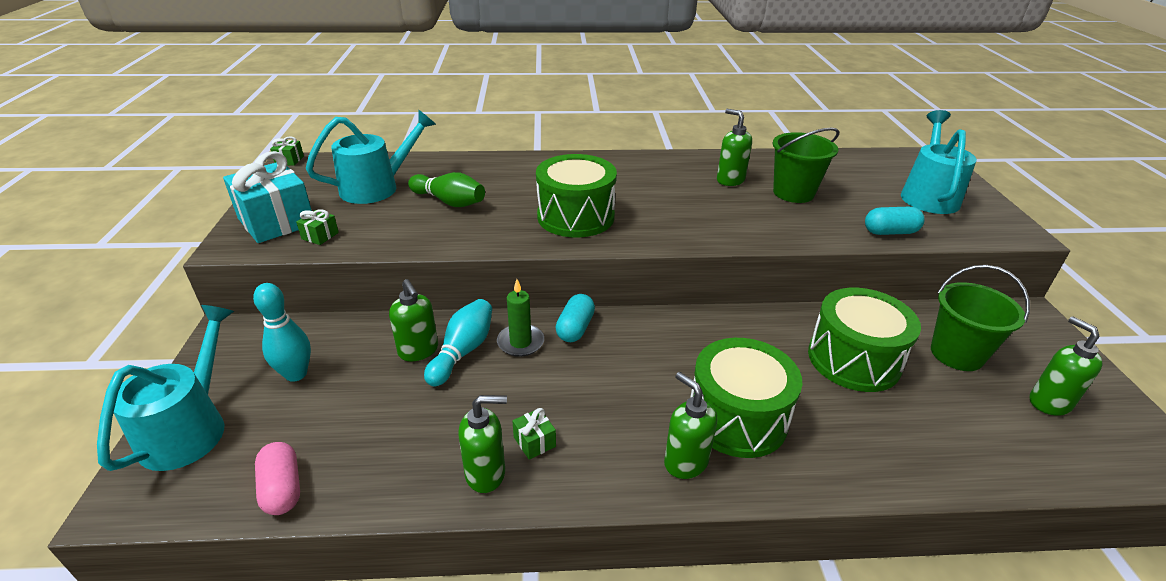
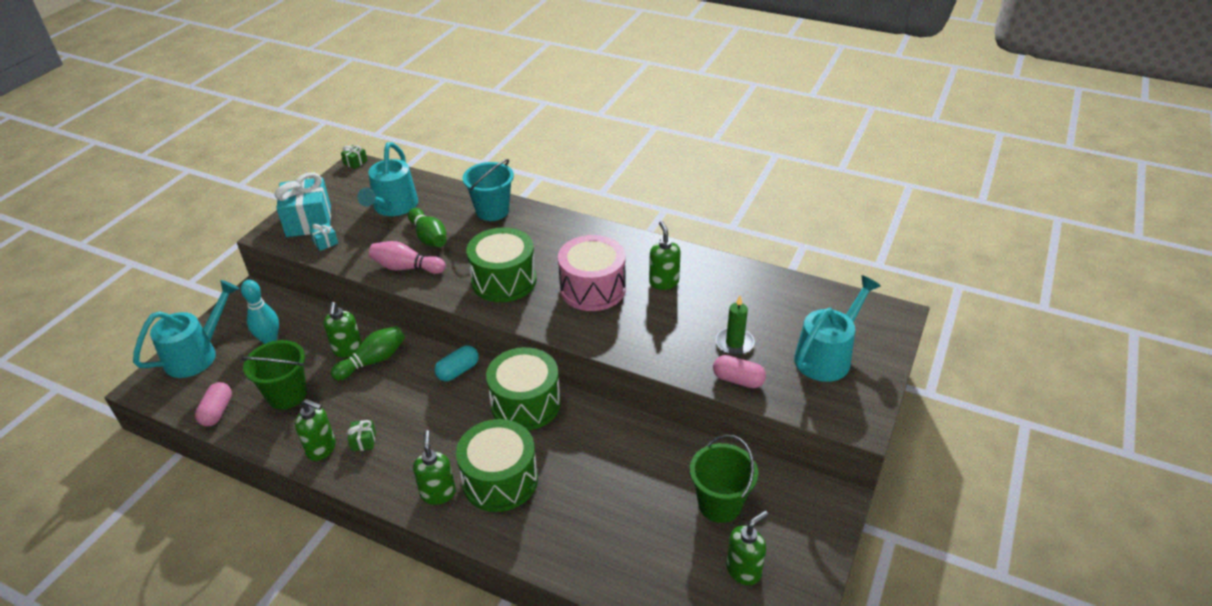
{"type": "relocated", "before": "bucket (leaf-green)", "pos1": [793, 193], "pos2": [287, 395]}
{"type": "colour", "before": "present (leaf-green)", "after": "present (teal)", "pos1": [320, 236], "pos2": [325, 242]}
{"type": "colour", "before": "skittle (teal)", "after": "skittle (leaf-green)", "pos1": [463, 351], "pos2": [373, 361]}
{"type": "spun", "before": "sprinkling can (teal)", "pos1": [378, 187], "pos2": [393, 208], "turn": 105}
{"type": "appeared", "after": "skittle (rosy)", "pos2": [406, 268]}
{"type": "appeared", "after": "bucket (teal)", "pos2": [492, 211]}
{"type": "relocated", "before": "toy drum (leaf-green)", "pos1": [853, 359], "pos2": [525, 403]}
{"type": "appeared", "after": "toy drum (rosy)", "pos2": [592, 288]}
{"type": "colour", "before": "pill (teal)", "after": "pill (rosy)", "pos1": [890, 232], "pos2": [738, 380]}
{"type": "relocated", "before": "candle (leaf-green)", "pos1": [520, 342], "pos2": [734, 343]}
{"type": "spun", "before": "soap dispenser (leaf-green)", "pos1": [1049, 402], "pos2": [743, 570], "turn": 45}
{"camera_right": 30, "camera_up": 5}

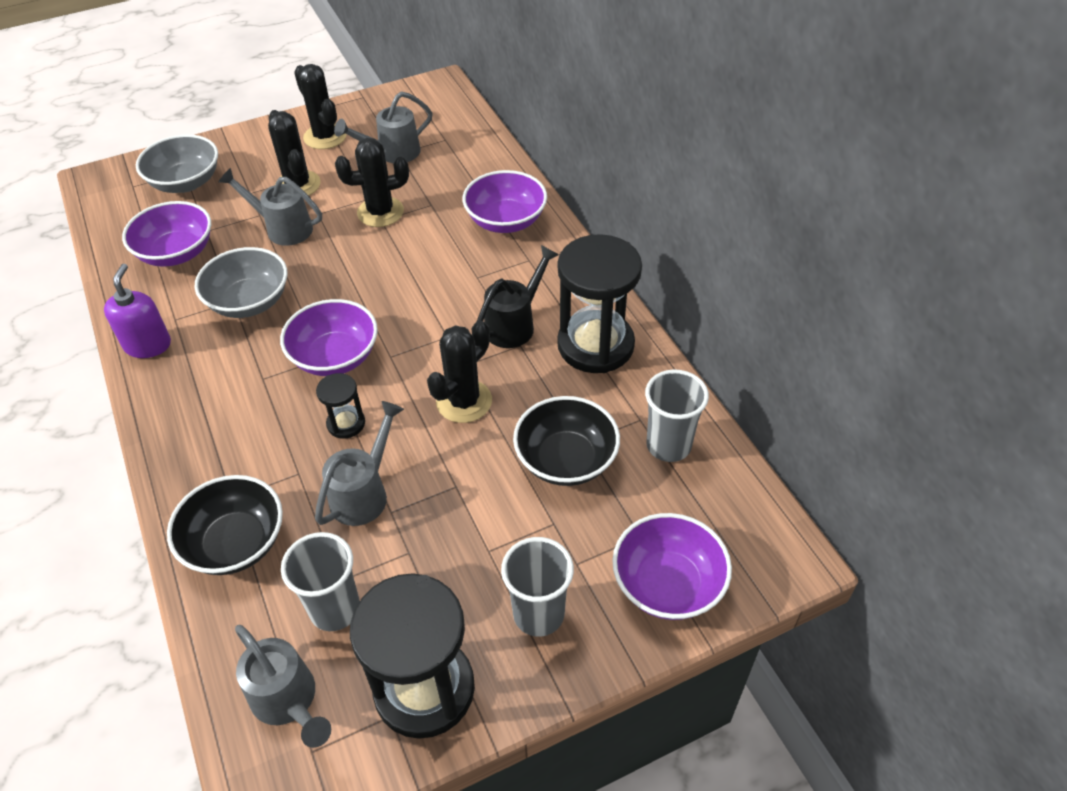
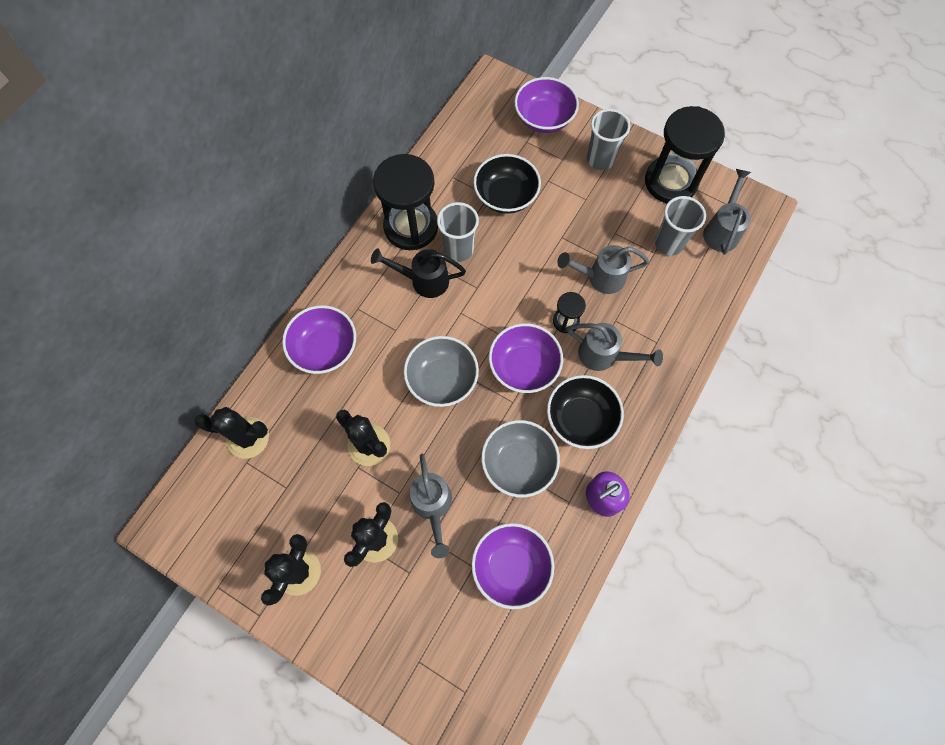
{"type": "relocated", "before": "prickly plant (jet-black)", "pos1": [464, 401], "pos2": [248, 438]}
{"type": "relocated", "before": "serving bowl (ash-grey)", "pos1": [186, 182], "pos2": [442, 379]}
{"type": "relocated", "before": "cup (ash-grey)", "pos1": [668, 445], "pos2": [459, 249]}
{"type": "relocated", "before": "serving bowl (jet-black)", "pos1": [236, 543], "pos2": [581, 418]}
{"type": "relocated", "before": "sprinkling can (ash-grey)", "pos1": [392, 153], "pos2": [604, 356]}
{"camera_right": -125, "camera_up": 20}

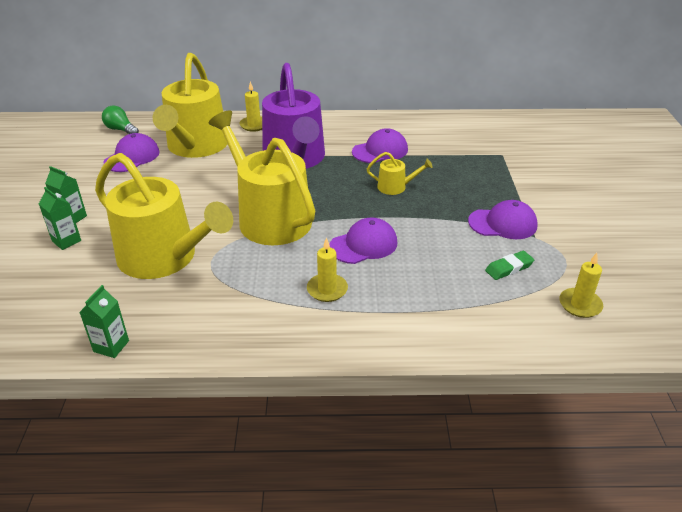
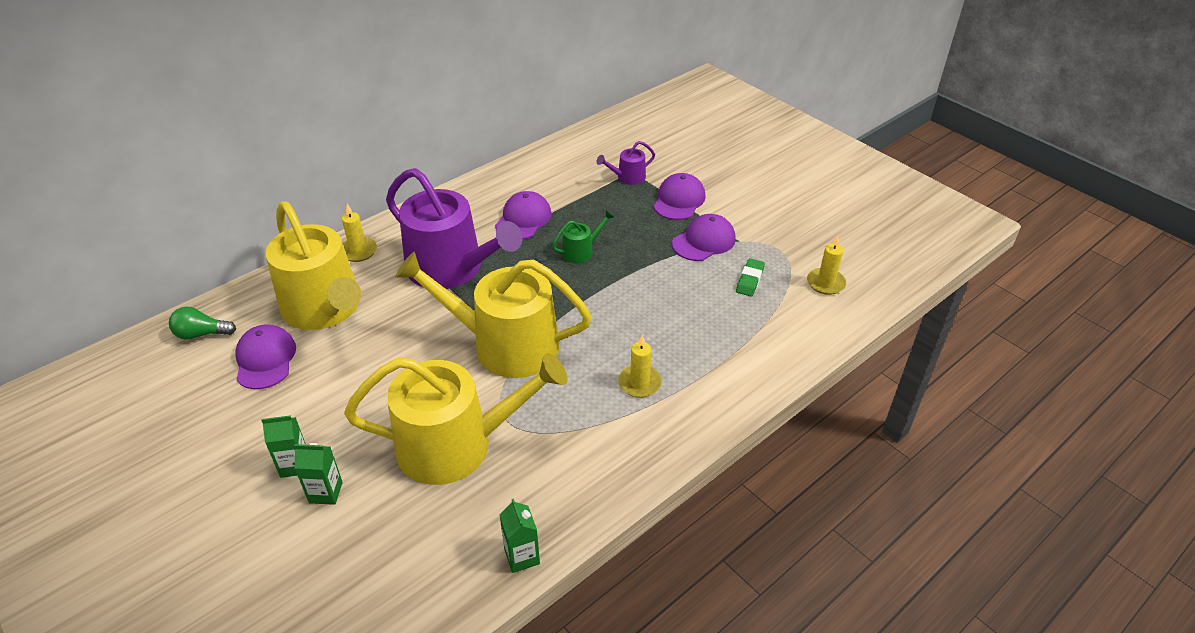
{"type": "colour", "before": "sprinkling can (golden)", "after": "sprinkling can (leaf-green)", "pos1": [395, 187], "pos2": [581, 251]}
{"type": "appeared", "after": "sprinkling can (purple)", "pos2": [628, 177]}
{"type": "relocated", "before": "baseball cap (purple)", "pos1": [363, 245], "pos2": [679, 200]}
{"camera_right": -40, "camera_up": 5}

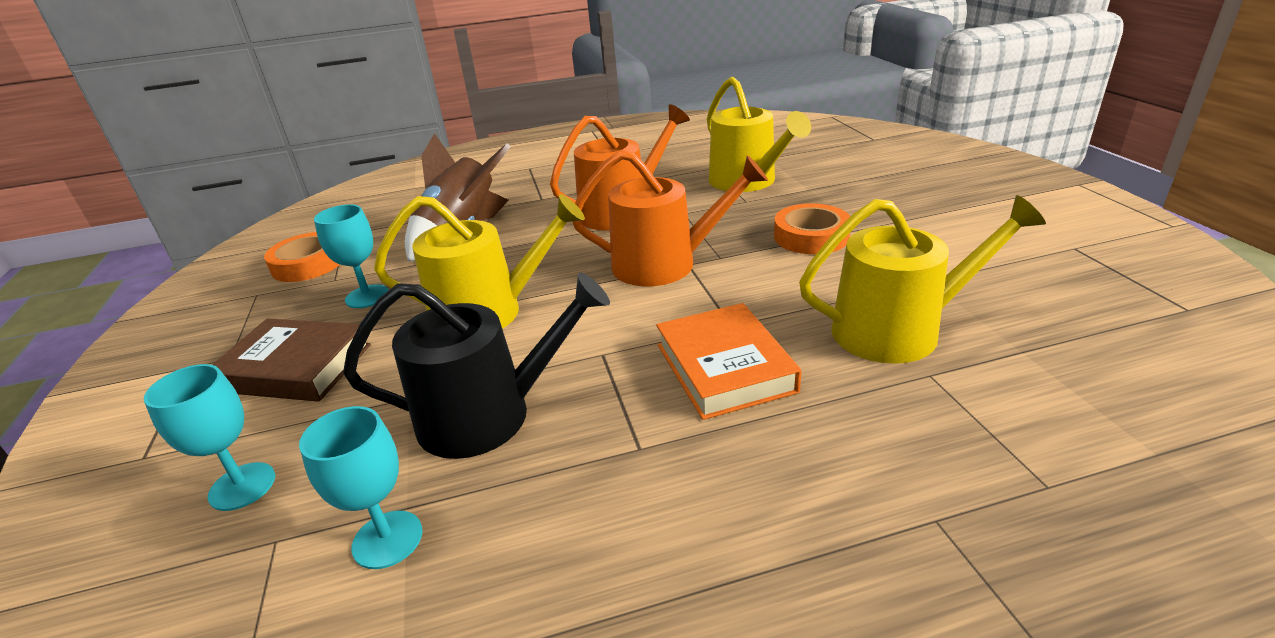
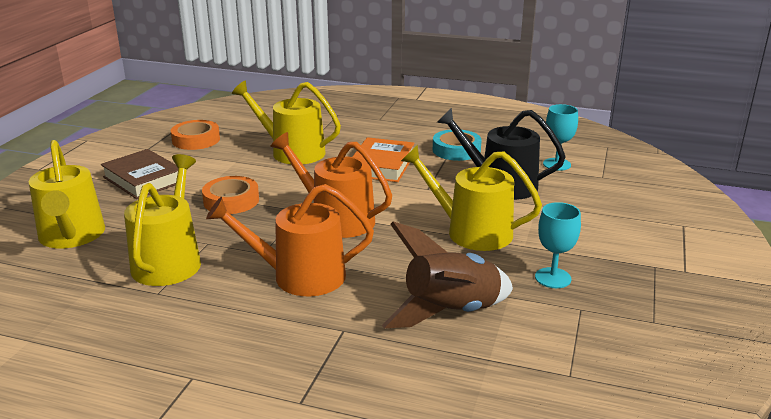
{"type": "appeared", "after": "sprinkling can (golden)", "pos2": [72, 236]}
{"type": "relocated", "before": "hardcover (dark brown)", "pos1": [295, 368], "pos2": [143, 179]}
{"type": "relocated", "before": "tape (orange)", "pos1": [308, 264], "pos2": [196, 140]}
{"type": "appeared", "after": "tape (teal)", "pos2": [456, 150]}
{"type": "missing", "before": "wine glass (teal)", "pos1": [242, 486]}
{"camera_right": -150, "camera_up": -5}

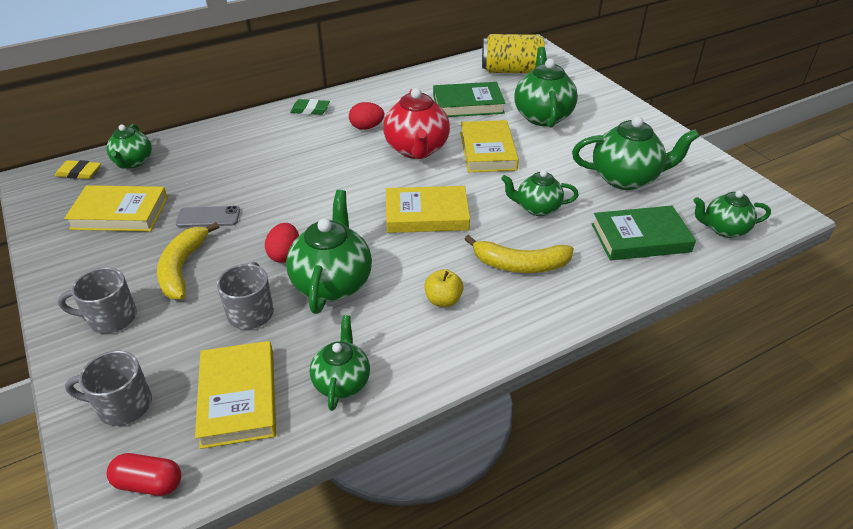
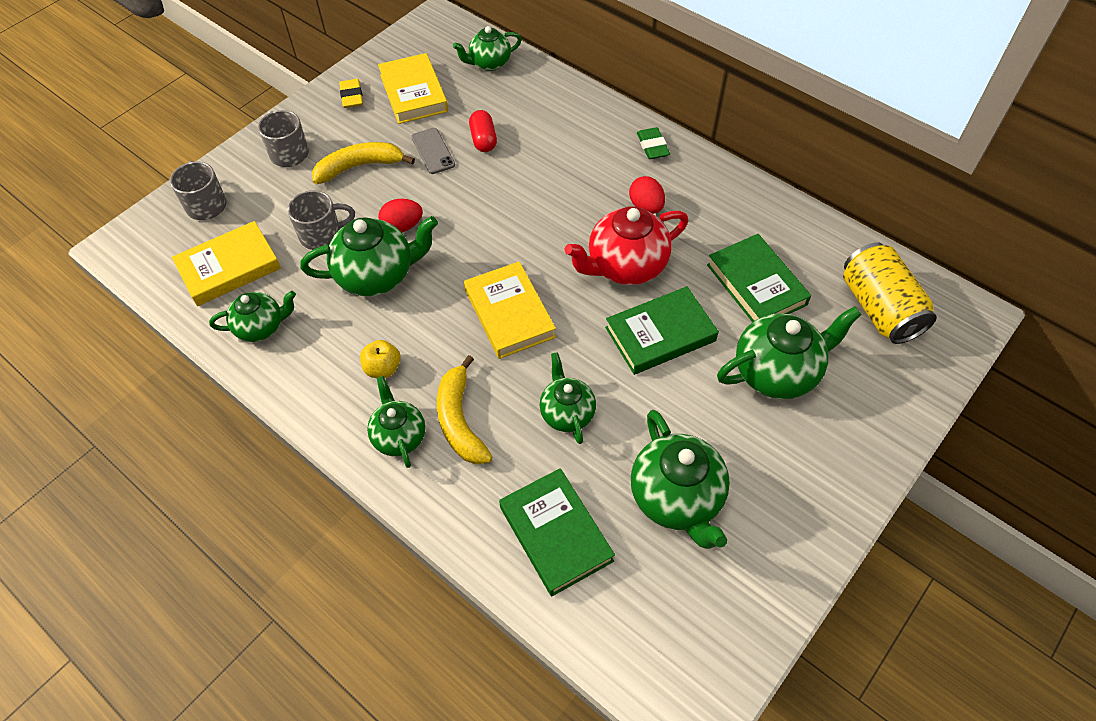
{"type": "relocated", "before": "pencil eraser (golden)", "pos1": [79, 173], "pos2": [352, 96]}
{"type": "relocated", "before": "teapot (leaf-green)", "pos1": [724, 229], "pos2": [399, 436]}
{"type": "relocated", "before": "pill (red)", "pos1": [149, 483], "pos2": [483, 139]}
{"type": "colour", "before": "hardcover (golden)", "after": "hardcover (leaf-green)", "pos1": [487, 151], "pos2": [660, 334]}
{"camera_right": 70, "camera_up": 15}

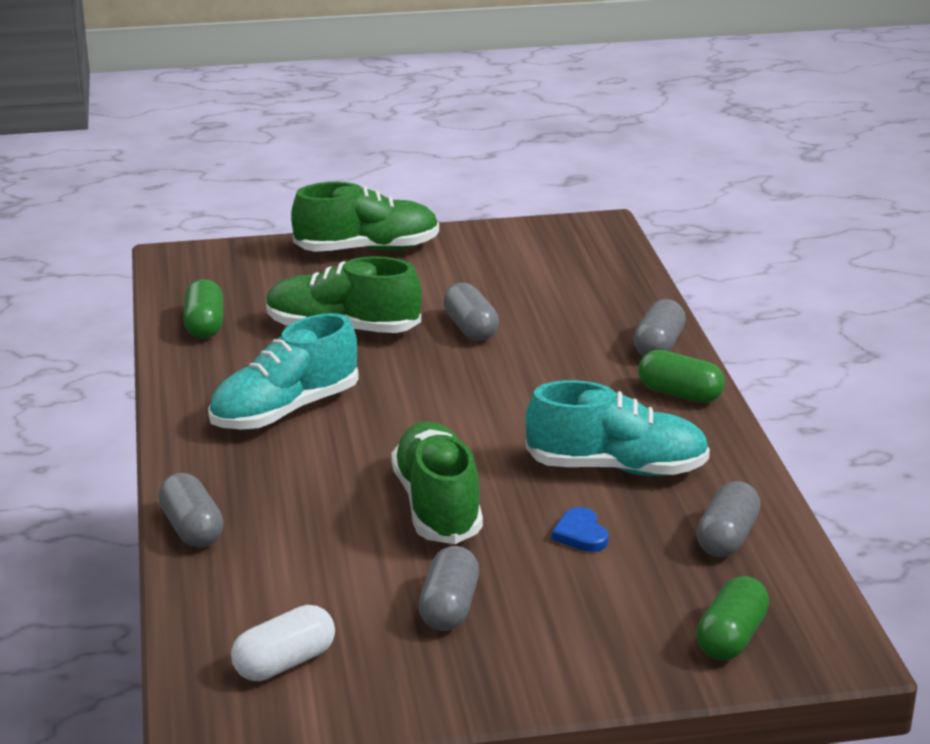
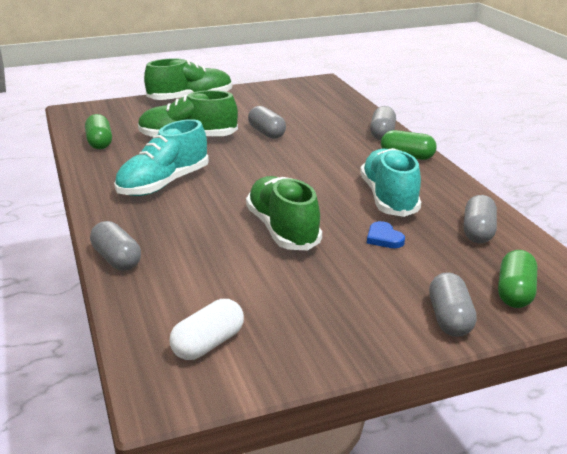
{"type": "spun", "before": "shoe (teal)", "pos1": [617, 468], "pos2": [389, 198], "turn": -90}
{"type": "relocated", "before": "pill (ash-grey)", "pos1": [449, 608], "pos2": [450, 318]}
{"camera_right": -10, "camera_up": 0}

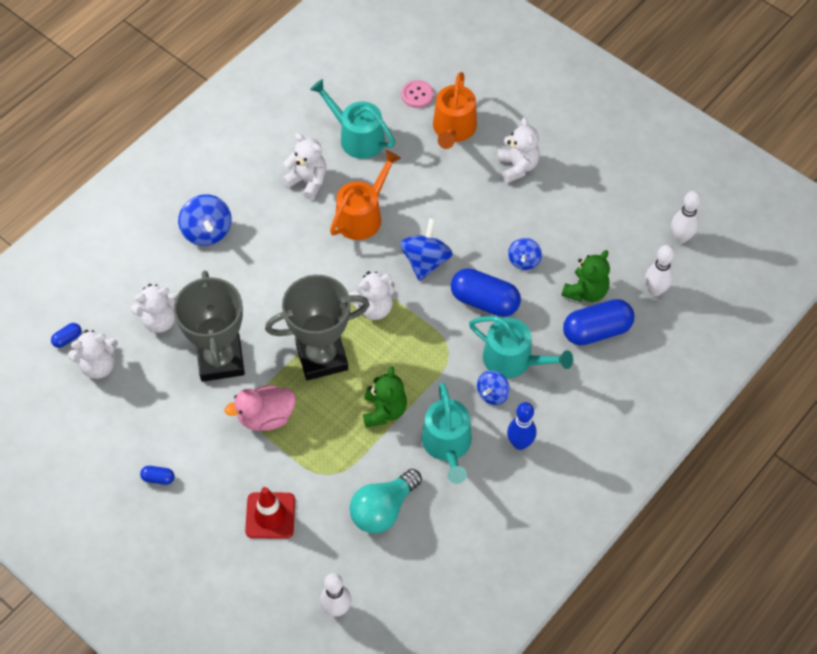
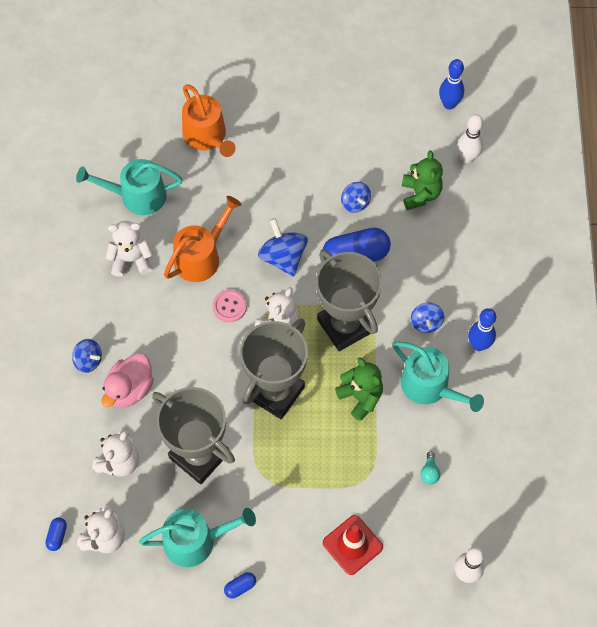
{"type": "size", "before": "toy top (royal blue)", "pos1": [207, 231], "pos2": [88, 361], "scale": 0.63}
{"type": "relocated", "before": "toy duck (rosy)", "pos1": [266, 417], "pos2": [130, 389]}
{"type": "relocated", "before": "sprinkling can (teal)", "pos1": [513, 360], "pos2": [196, 540]}
{"type": "spun", "before": "sprinkling can (orange)", "pos1": [362, 216], "pos2": [201, 256], "turn": 45}
{"type": "relocated", "before": "sewing button (rosy)", "pos1": [417, 95], "pos2": [229, 306]}
{"type": "appeared", "after": "prize cup (ash-grey)", "pos2": [345, 326]}
{"type": "size", "before": "lightbulb (teal)", "pos1": [383, 509], "pos2": [429, 472], "scale": 0.43}
{"type": "colour", "before": "skittle (snow-white)", "after": "skittle (royal blue)", "pos1": [680, 238], "pos2": [449, 104]}
{"type": "missing", "before": "teddy (snow-white)", "pos1": [517, 167]}
{"type": "missing", "before": "pill (royal blue)", "pos1": [596, 331]}
{"camera_right": -40, "camera_up": 5}

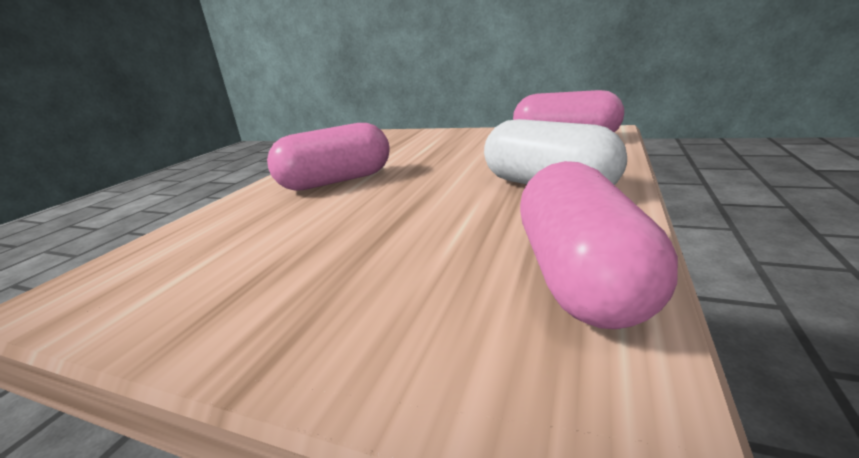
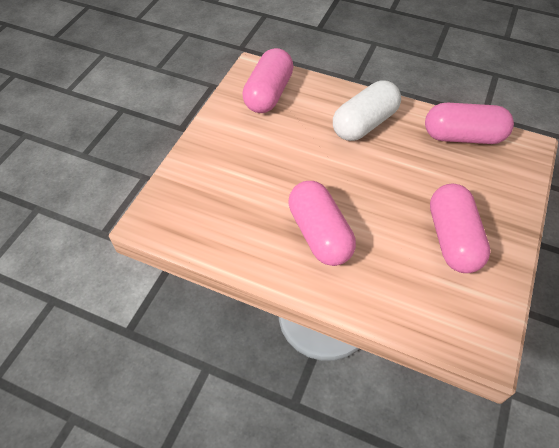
{"type": "appeared", "after": "pill (rosy)", "pos2": [452, 239]}
{"camera_right": -90, "camera_up": 30}

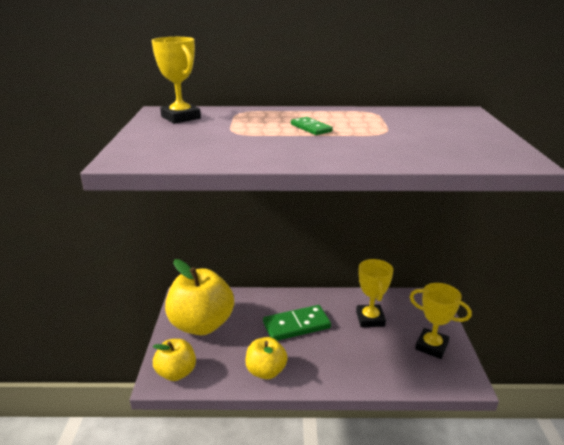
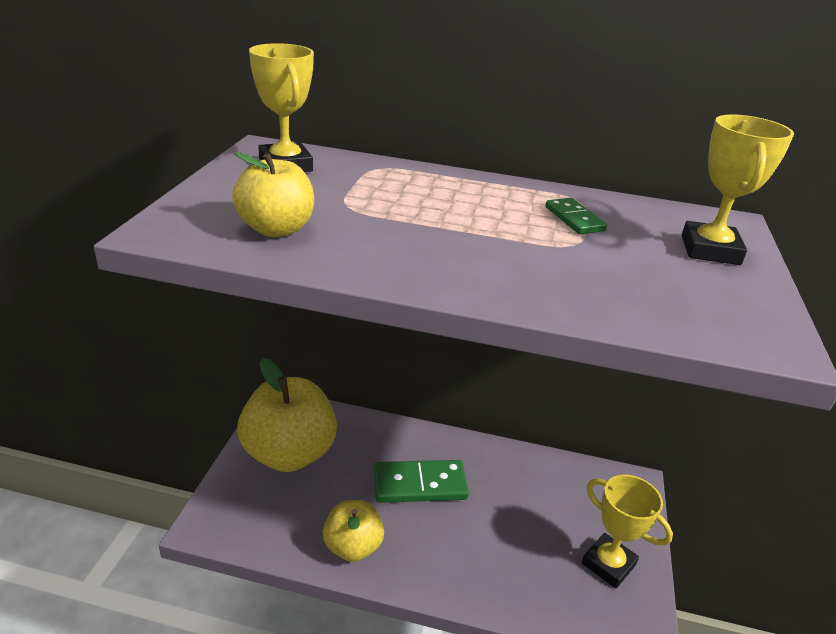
{"type": "relocated", "before": "apple fruit (golden)", "pos1": [176, 372], "pos2": [276, 229]}
{"type": "relocated", "before": "domino piece (leaf-green)", "pos1": [311, 128], "pos2": [574, 219]}
{"type": "relocated", "before": "prize cup (golden)", "pos1": [370, 319], "pos2": [710, 250]}
{"camera_right": 10, "camera_up": 5}

